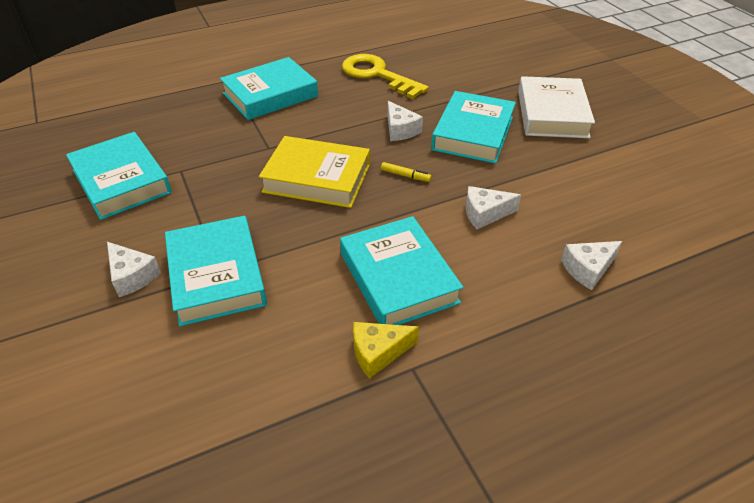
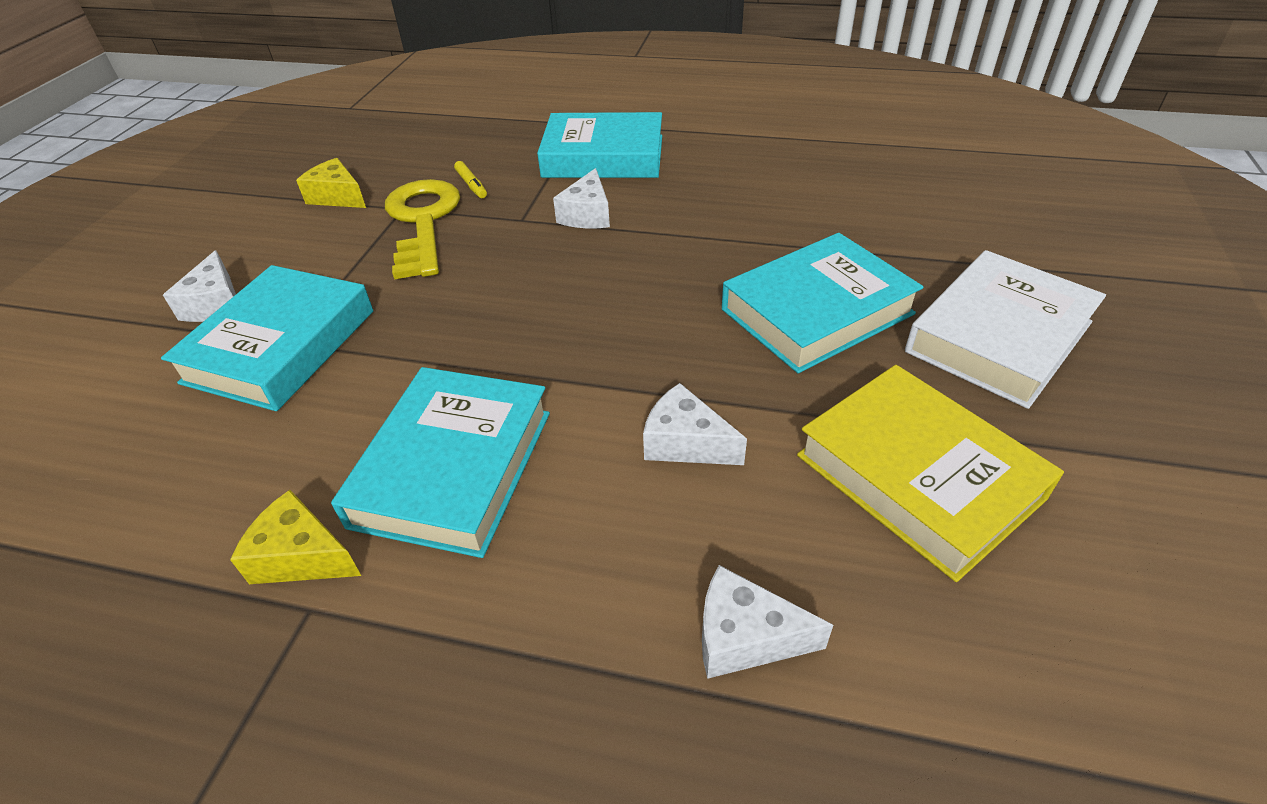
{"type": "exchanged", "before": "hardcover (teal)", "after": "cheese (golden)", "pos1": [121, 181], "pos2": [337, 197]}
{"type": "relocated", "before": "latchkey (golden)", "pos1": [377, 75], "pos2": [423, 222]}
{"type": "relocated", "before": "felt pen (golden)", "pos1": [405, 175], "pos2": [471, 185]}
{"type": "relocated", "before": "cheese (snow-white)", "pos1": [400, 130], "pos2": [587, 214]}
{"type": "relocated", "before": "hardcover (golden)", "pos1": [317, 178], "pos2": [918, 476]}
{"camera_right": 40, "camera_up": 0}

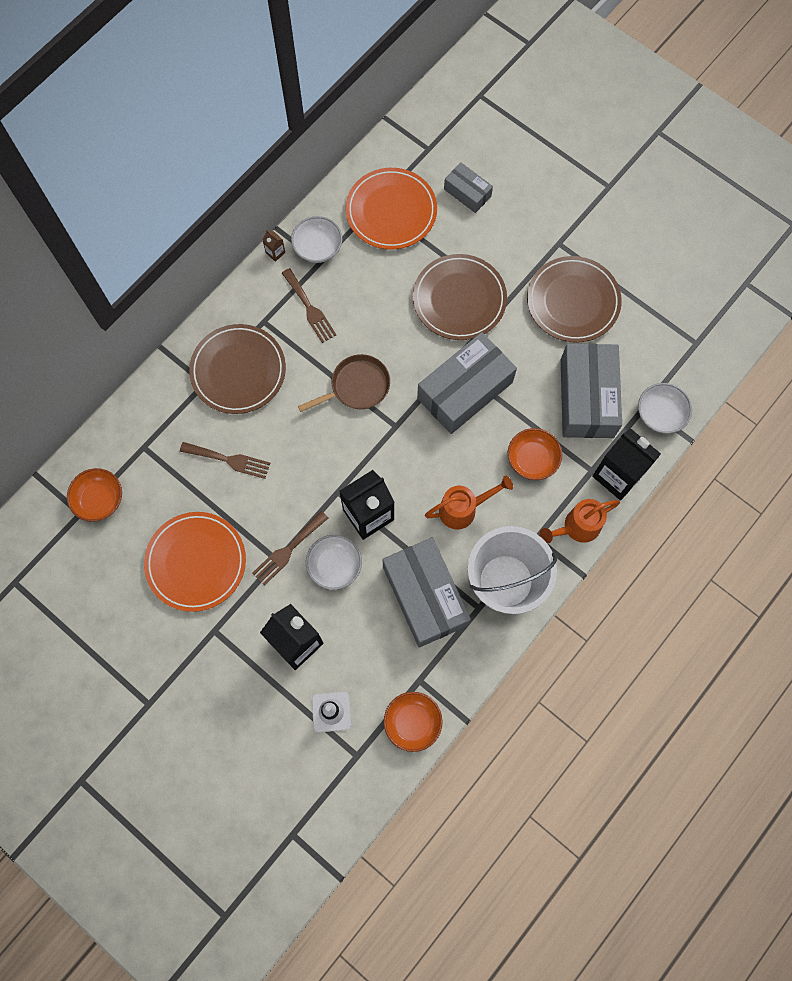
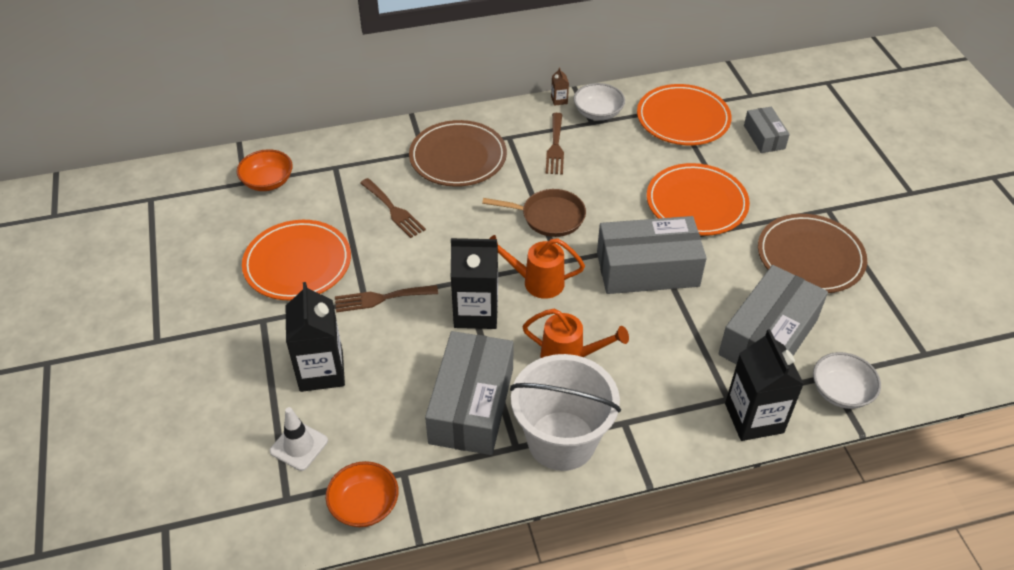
{"type": "relocated", "before": "sprinkling can (orange)", "pos1": [576, 527], "pos2": [537, 282]}
{"type": "colour", "before": "flat dish (dark brown)", "after": "flat dish (orange)", "pos1": [459, 299], "pos2": [696, 203]}
{"type": "missing", "before": "serving bowl (snow-white)", "pos1": [334, 565]}
{"type": "missing", "before": "serving bowl (orange)", "pos1": [532, 459]}
{"camera_right": 35, "camera_up": -25}

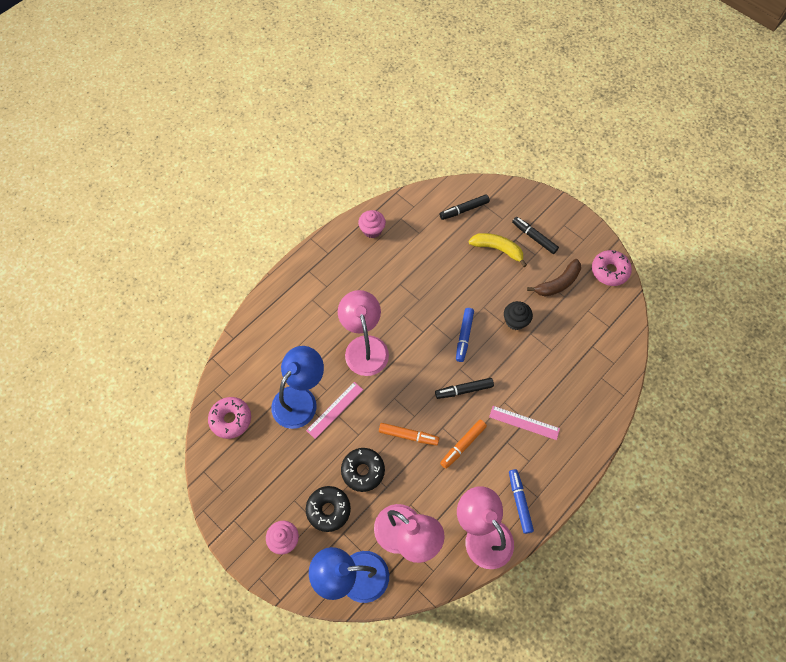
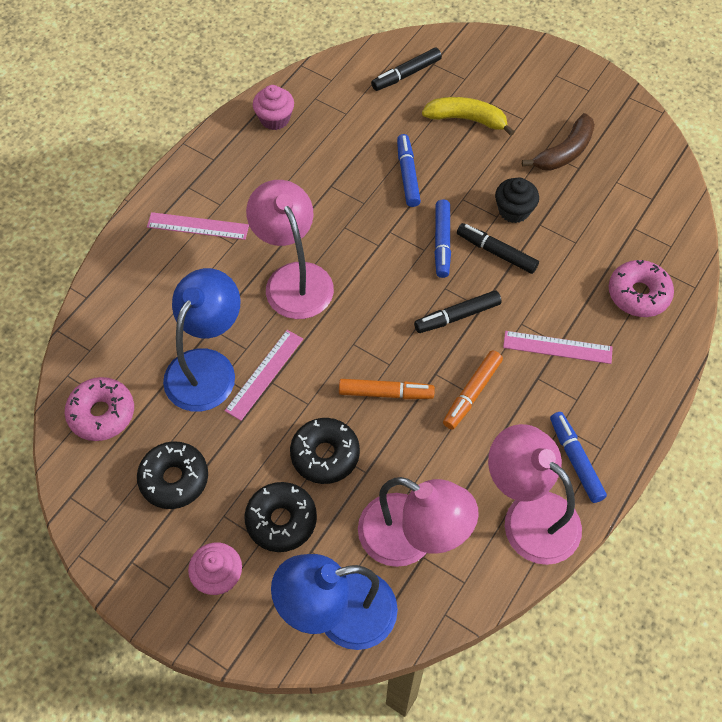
{"type": "appeared", "after": "doughnut (jet-black)", "pos2": [174, 479]}
{"type": "appeared", "after": "straightedge (rosy)", "pos2": [198, 226]}
{"type": "appeared", "after": "felt pen (royal blue)", "pos2": [407, 175]}
{"type": "relocated", "before": "felt pen (jet-black)", "pos1": [534, 237], "pos2": [496, 252]}
{"type": "relocated", "before": "doughnut (rosy)", "pos1": [609, 271], "pos2": [638, 294]}
{"camera_right": -10, "camera_up": -5}

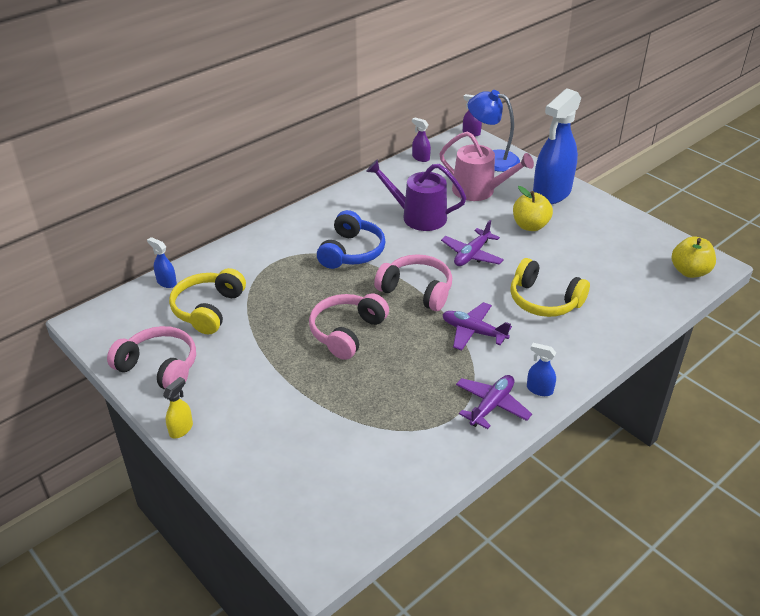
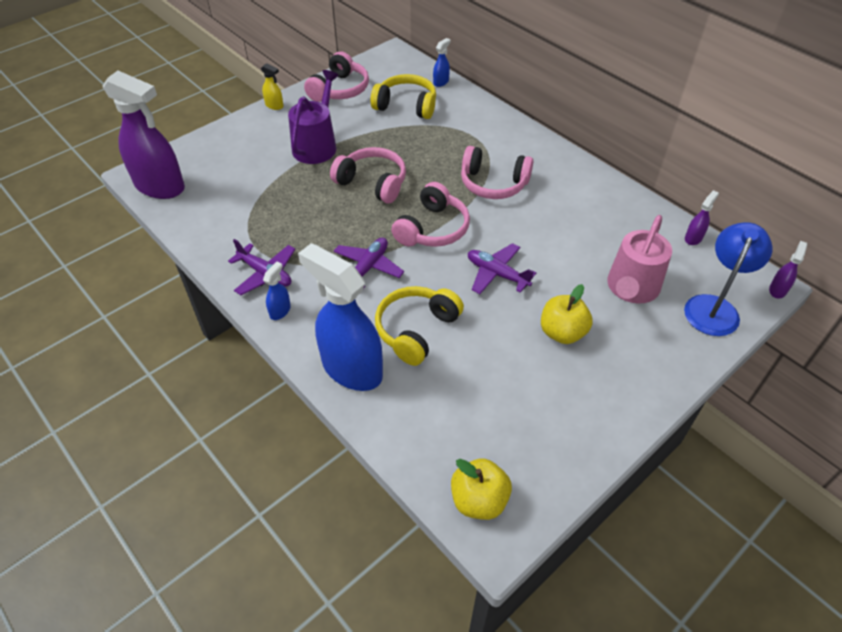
{"type": "appeared", "after": "sprayer (purple)", "pos2": [160, 186]}
{"type": "relocated", "before": "sprinkling can (purple)", "pos1": [418, 217], "pos2": [316, 145]}
{"type": "relocated", "before": "sprayer (royal blue)", "pos1": [551, 193], "pos2": [351, 368]}
{"type": "colour", "before": "headphones (royal blue)", "after": "headphones (rosy)", "pos1": [351, 252], "pos2": [493, 183]}
{"camera_right": 90, "camera_up": 10}

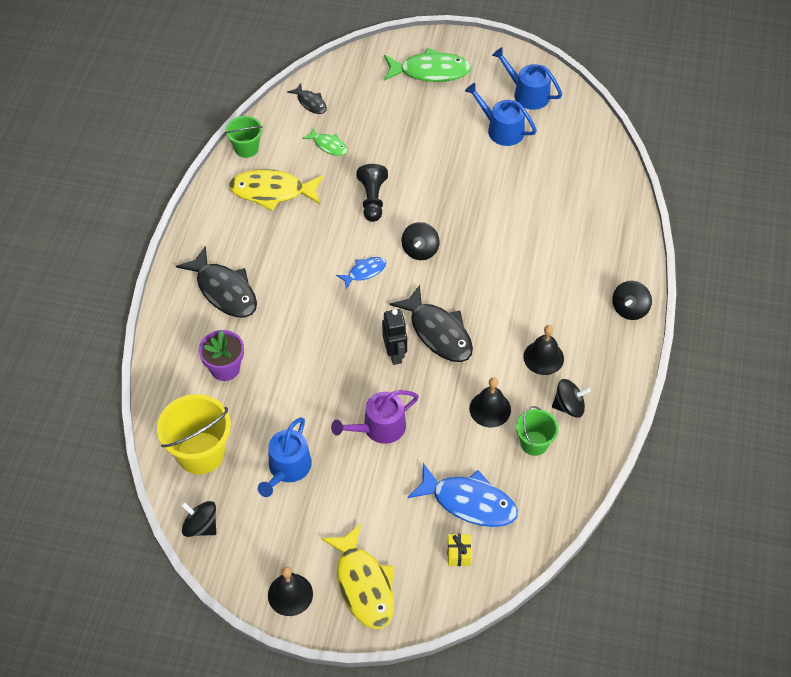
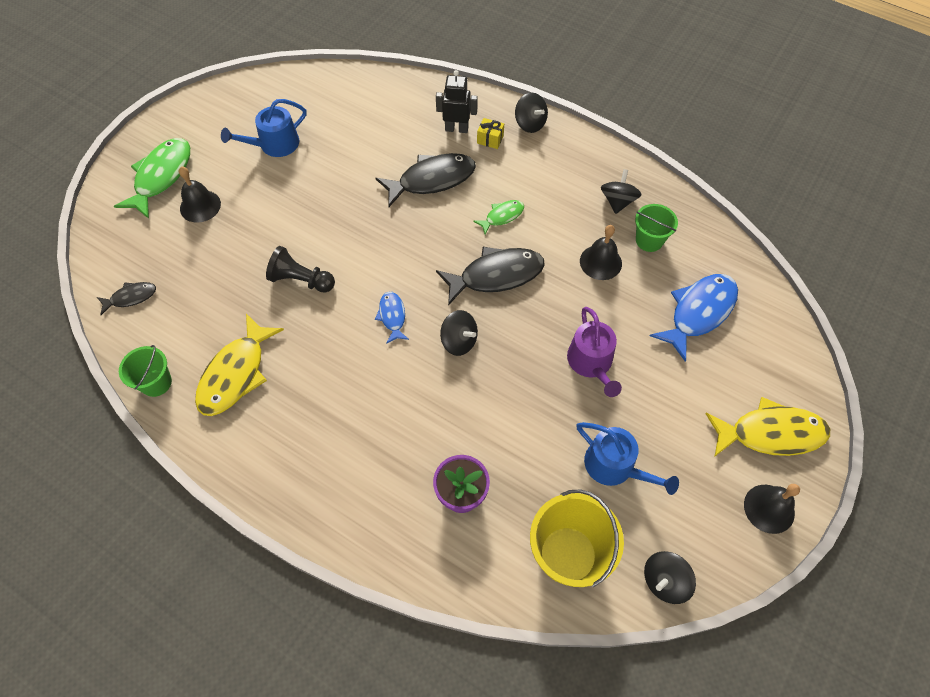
{"type": "relocated", "before": "school bell (jet-black)", "pos1": [543, 357], "pos2": [200, 206]}
{"type": "relocated", "before": "toy fish (jet-black)", "pos1": [224, 290], "pos2": [432, 180]}
{"type": "relocated", "before": "robot figure (jet-black)", "pos1": [395, 354], "pos2": [456, 129]}
{"type": "relocated", "before": "toy top (jet-black)", "pos1": [420, 250], "pos2": [459, 341]}
{"type": "relocated", "before": "toy fish (leaf-green)", "pos1": [328, 145], "pos2": [502, 216]}
{"type": "relocated", "before": "present (golden)", "pos1": [458, 554], "pos2": [490, 139]}
{"type": "missing", "before": "sprinkling can (royal blue)", "pos1": [527, 94]}
{"camera_right": -70, "camera_up": 5}

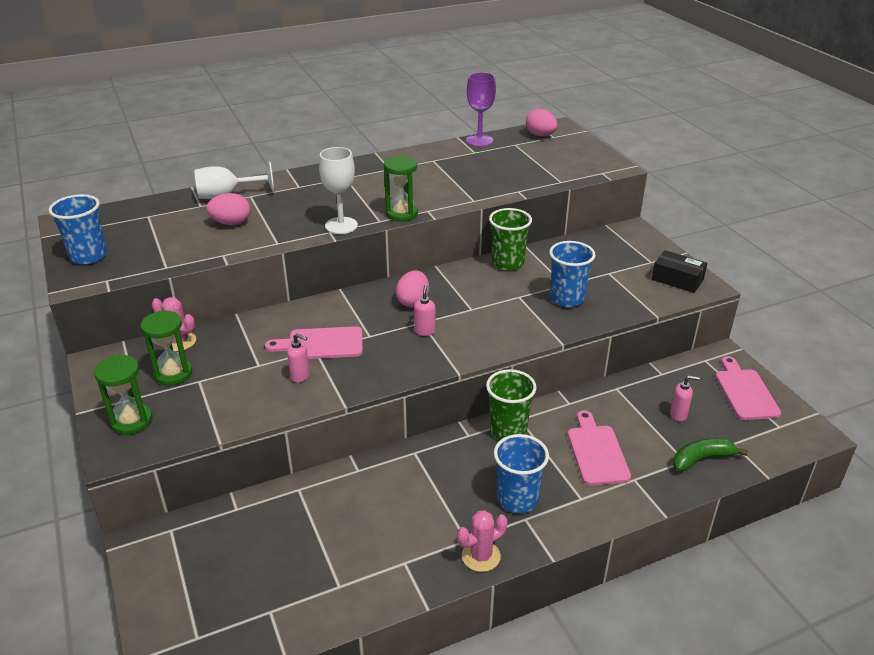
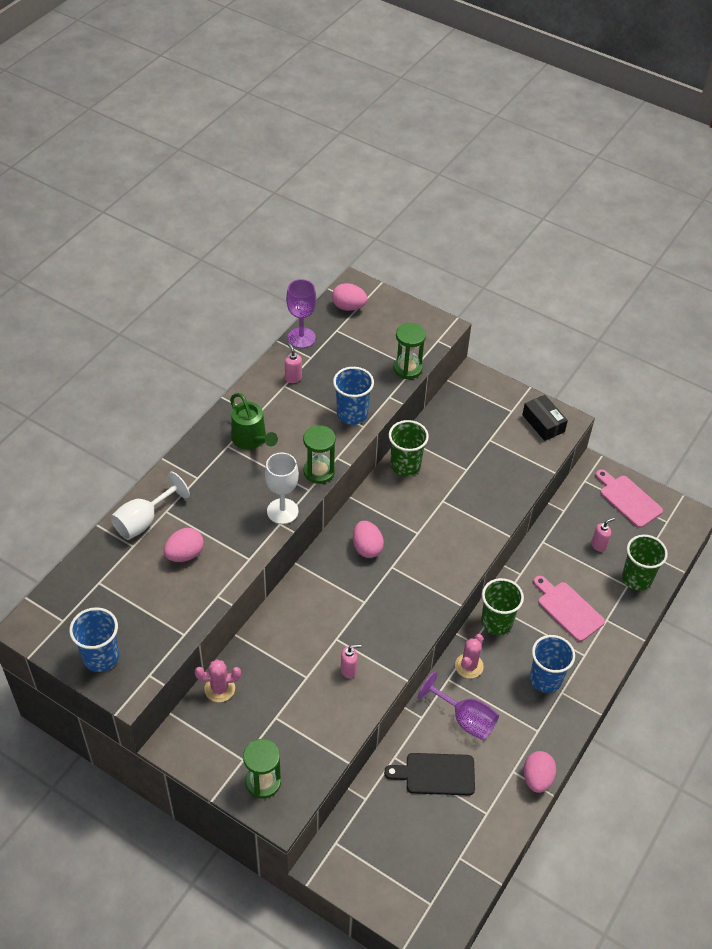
{"type": "appeared", "after": "sprinkling can (leaf-green)", "pos2": [252, 440]}
{"type": "relocated", "before": "soap dispenser (rosy)", "pos1": [425, 331], "pos2": [293, 378]}
{"type": "relocated", "before": "cup (royal blue)", "pos1": [567, 299], "pos2": [352, 414]}
{"type": "appeared", "after": "cutting board (jet-black)", "pos2": [436, 774]}
{"type": "relocated", "before": "sand timer (leaf-green)", "pos1": [173, 373], "pos2": [407, 368]}
{"type": "appeared", "after": "wine glass (purple)", "pos2": [465, 719]}
{"type": "relocated", "before": "prickly plant (rosy)", "pos1": [481, 556], "pos2": [469, 666]}
{"type": "spun", "before": "parcel (jet-black)", "pos1": [677, 279], "pos2": [543, 423], "turn": 60}
{"type": "appeared", "after": "egg (rosy)", "pos2": [537, 778]}
{"type": "exchanged", "before": "banana fruit (leaf-green)", "after": "cup (leaf-green)", "pos1": [701, 459], "pos2": [636, 578]}
{"type": "missing", "before": "cutting board (rosy)", "pos1": [321, 344]}
{"camera_right": -35, "camera_up": 15}

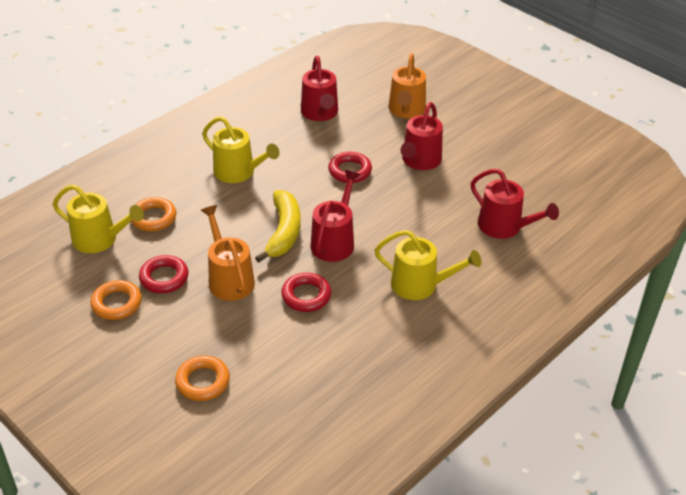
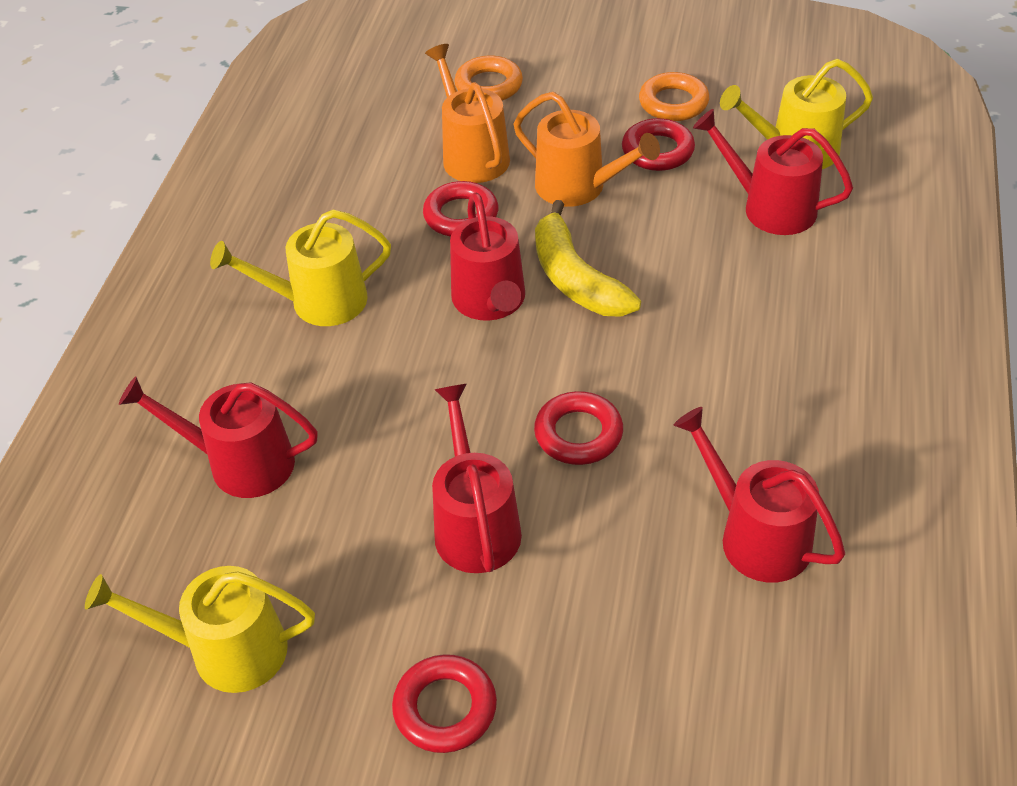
{"type": "relocated", "before": "sprinkling can (golden)", "pos1": [238, 172], "pos2": [226, 650]}
{"type": "appeared", "after": "hoop (red)", "pos2": [445, 708]}
{"type": "relocated", "before": "sprinkling can (orange)", "pos1": [406, 110], "pos2": [472, 155]}
{"type": "exchanged", "before": "hoop (orange)", "after": "sprinkling can (red)", "pos1": [153, 218], "pos2": [770, 207]}
{"camera_right": 150, "camera_up": 5}

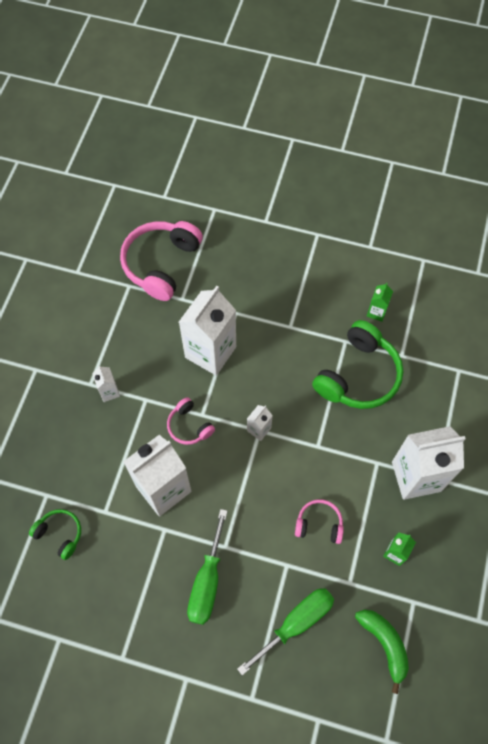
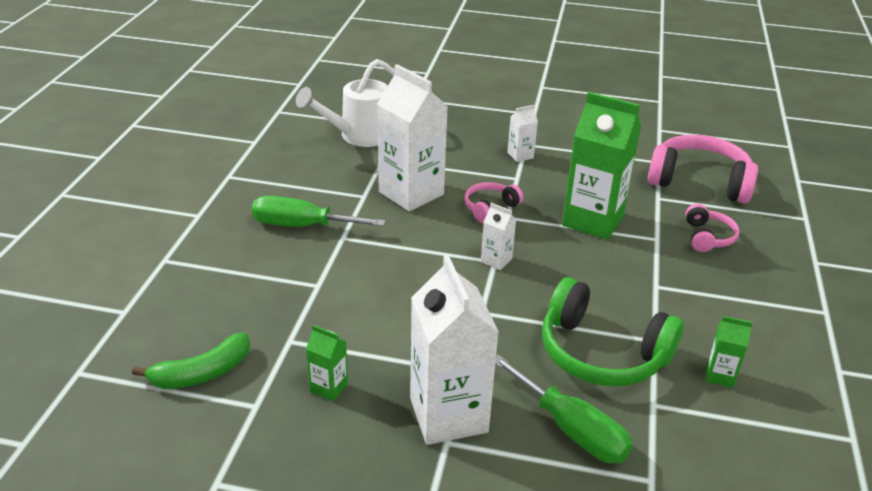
{"type": "exchanged", "before": "headphones (leaf-green)", "after": "sprinkling can (snow-white)", "pos1": [60, 534], "pos2": [359, 136]}
{"type": "relocated", "before": "hand screwdriver (leaf-green)", "pos1": [296, 623], "pos2": [571, 429]}
{"type": "colour", "before": "juice carton (snow-white)", "after": "juice carton (leaf-green)", "pos1": [210, 352], "pos2": [592, 220]}
{"type": "relocated", "before": "headphones (rosy)", "pos1": [319, 524], "pos2": [707, 237]}
{"camera_right": 85, "camera_up": -30}

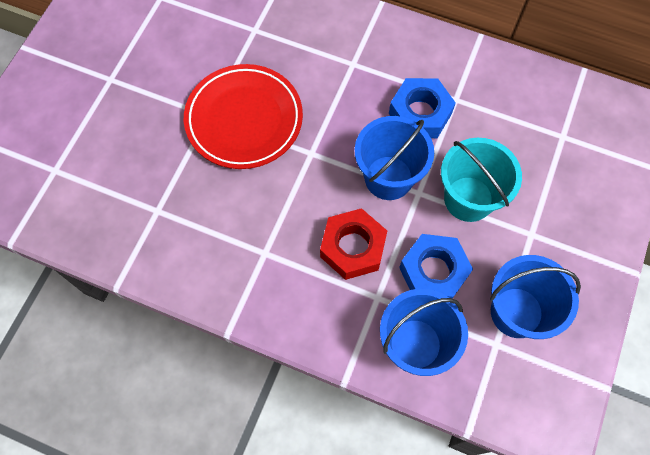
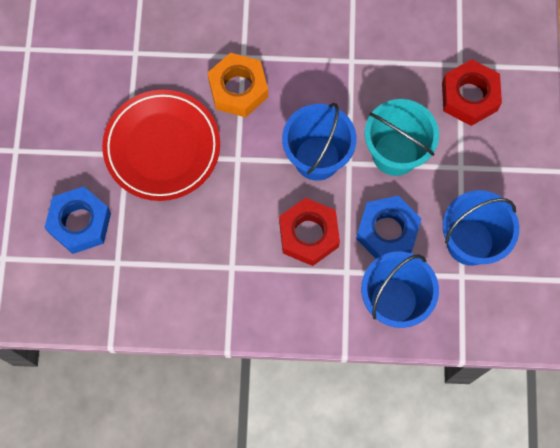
{"type": "relocated", "before": "hex nut (royal blue)", "pos1": [420, 113], "pos2": [80, 223]}
{"type": "appeared", "after": "hex nut (orange)", "pos2": [238, 89]}
{"type": "appeared", "after": "hex nut (red)", "pos2": [469, 96]}
{"camera_right": -20, "camera_up": 5}

